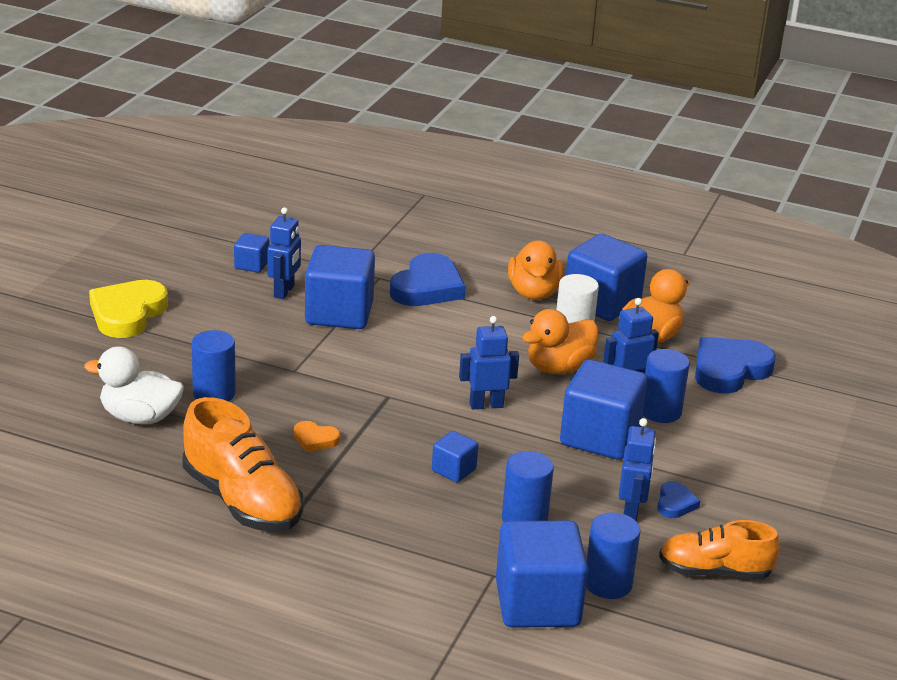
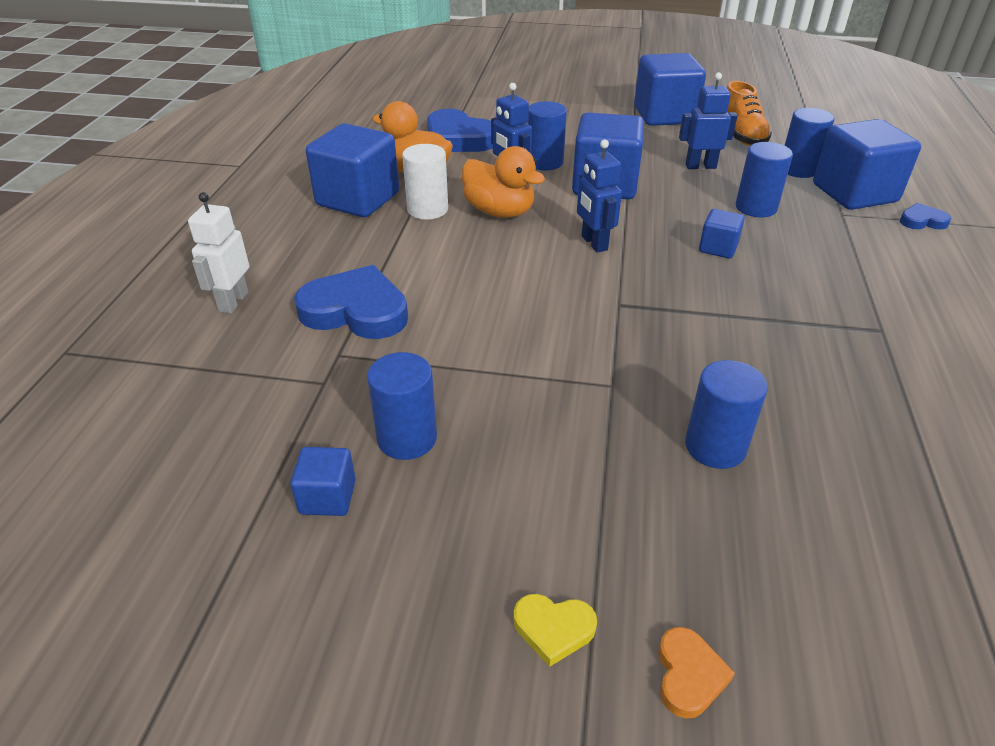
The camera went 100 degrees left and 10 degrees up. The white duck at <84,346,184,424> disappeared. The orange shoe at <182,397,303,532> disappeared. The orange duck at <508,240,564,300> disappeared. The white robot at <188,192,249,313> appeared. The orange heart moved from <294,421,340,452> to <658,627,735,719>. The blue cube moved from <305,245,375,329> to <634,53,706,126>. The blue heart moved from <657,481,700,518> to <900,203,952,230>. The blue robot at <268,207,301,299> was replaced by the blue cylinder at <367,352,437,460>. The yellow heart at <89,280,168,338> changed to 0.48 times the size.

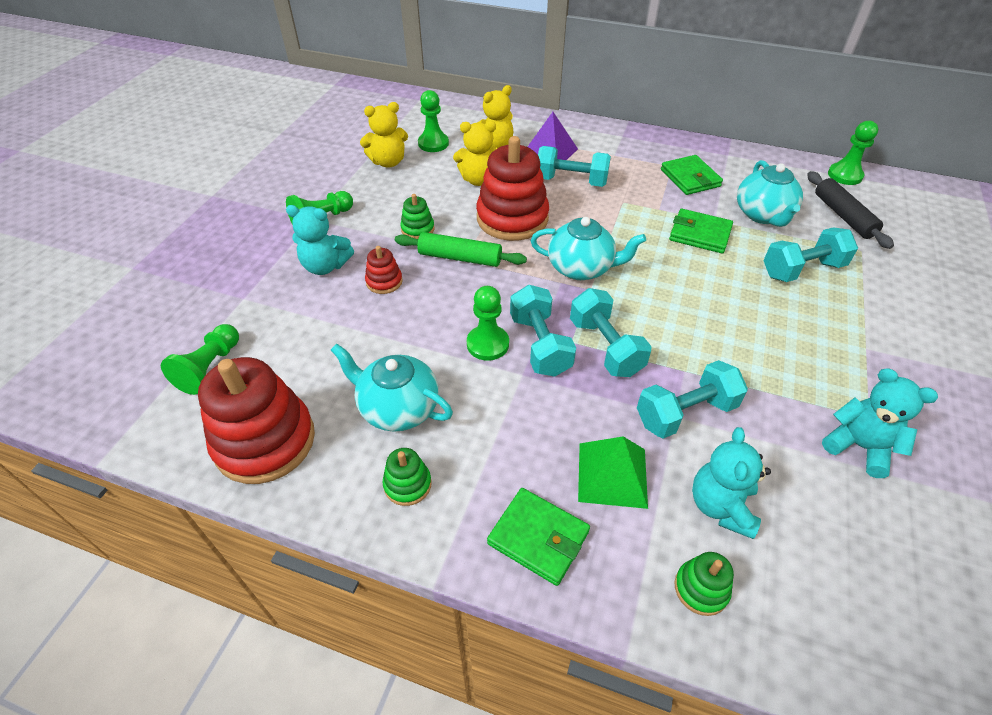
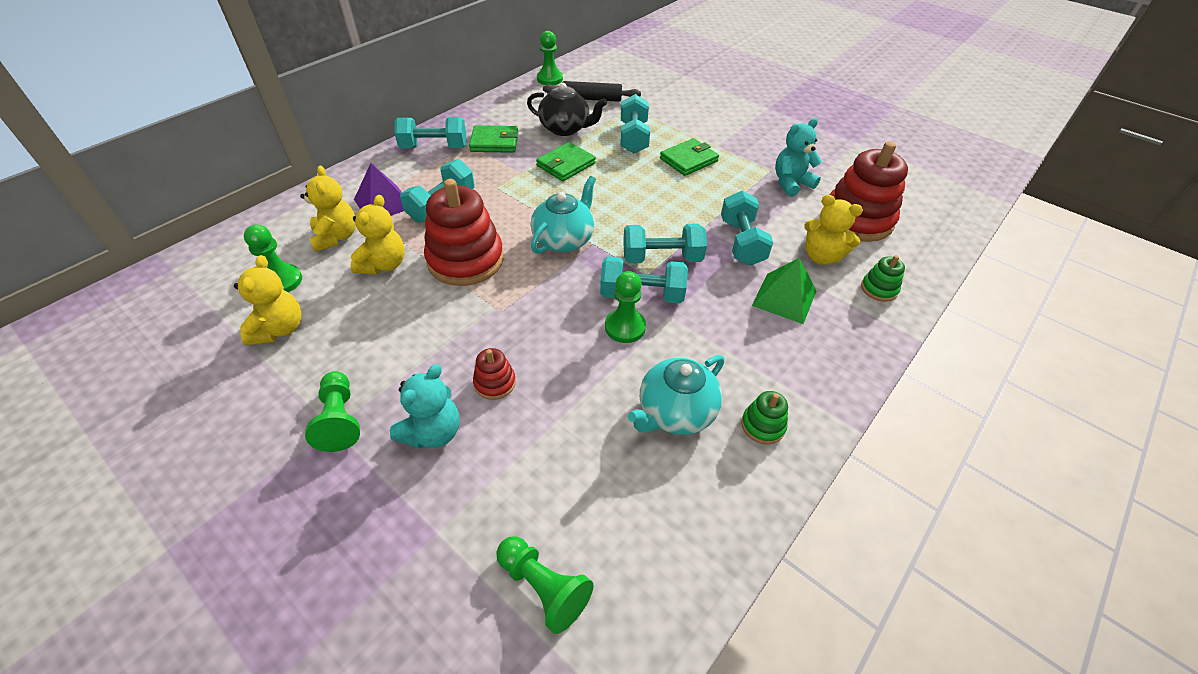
The camera went 70 degrees left and 0 degrees up. The green rolling pin at <395,232,527,267> disappeared. The green stacking toy at <400,194,435,239> disappeared. The turquoise dumbbell at <394,117,466,148> appeared. The red stacking toy moved from <198,357,315,484> to <830,141,908,242>. The green wallet moved from <487,488,590,586> to <660,138,719,176>. The turquoise teddy bear at <692,427,771,539> became the yellow teddy bear at <804,195,863,265>. The turquoise teapot at <737,160,803,227> became the black teapot at <527,83,607,136>.

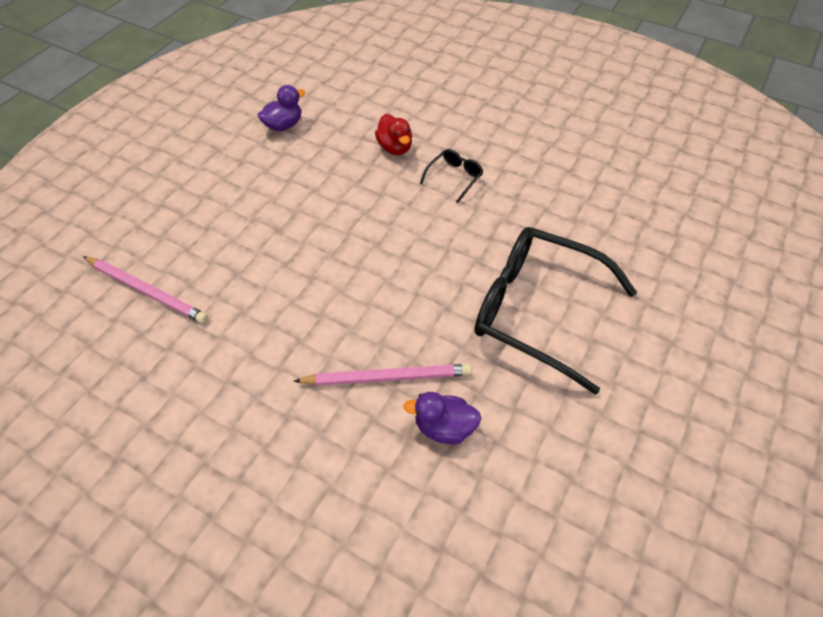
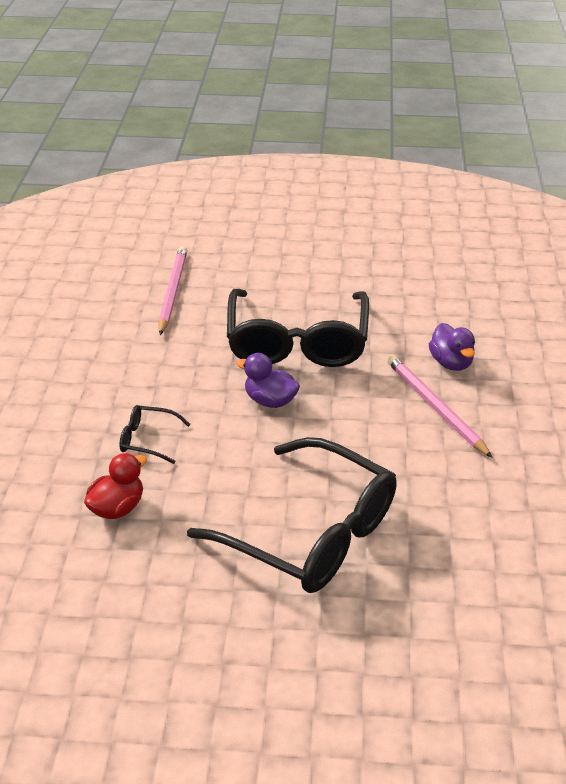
The camera went 115 degrees left and 15 degrees down. The black glasses at <187,437,397,593> appeared. The pink pencil moved from <83,256,208,323> to <158,246,187,335>. The purple duck moved from <258,85,305,131> to <236,353,300,408>.

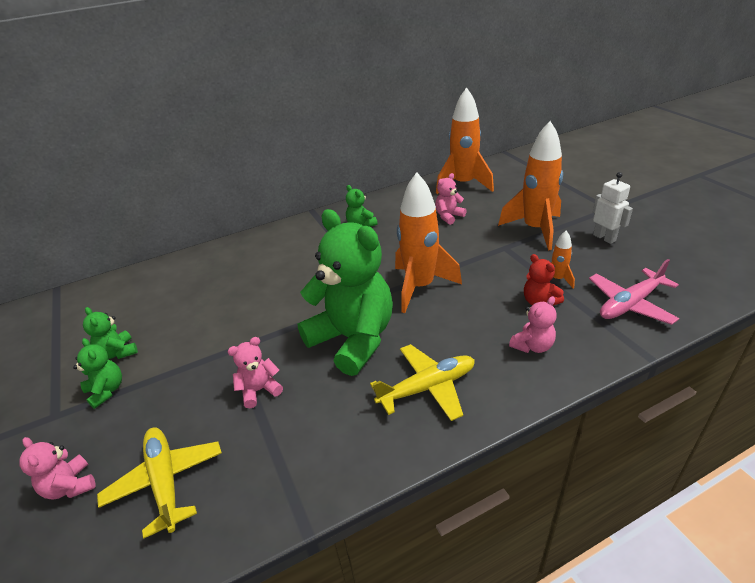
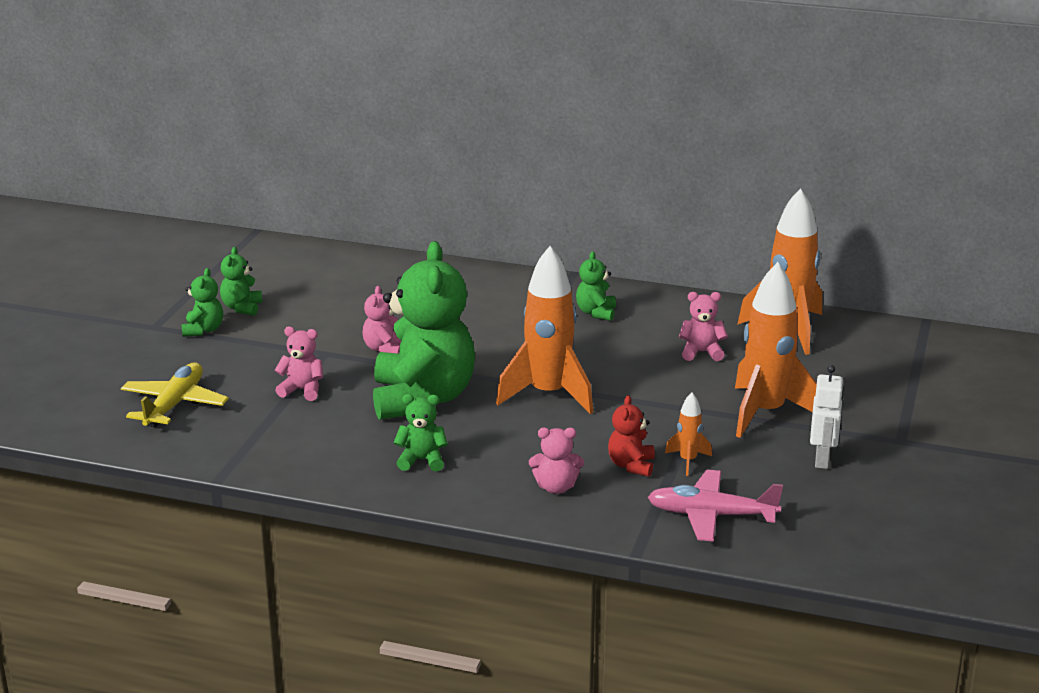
The camera went 40 degrees right and 10 degrees down. The pink teddy bear moved from <19,437,95,500> to <363,286,401,354>. The yellow plane at <370,344,475,421> was replaced by the green teddy bear at <394,394,448,471>.

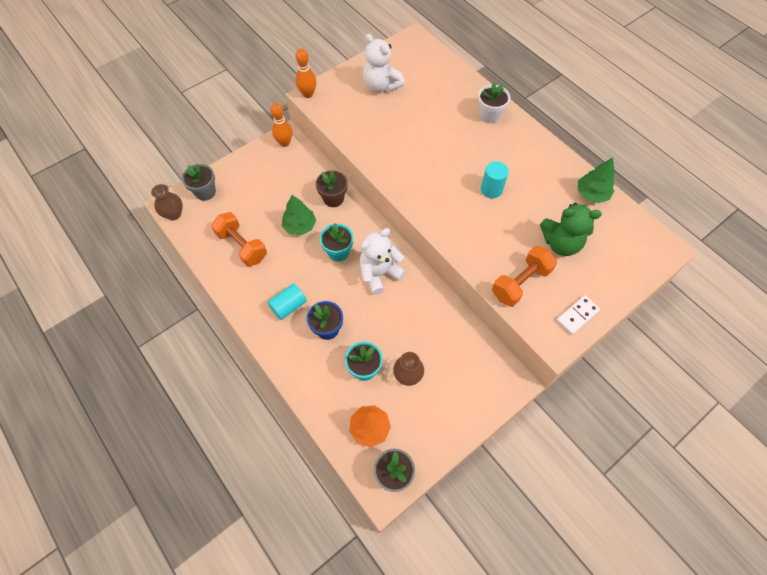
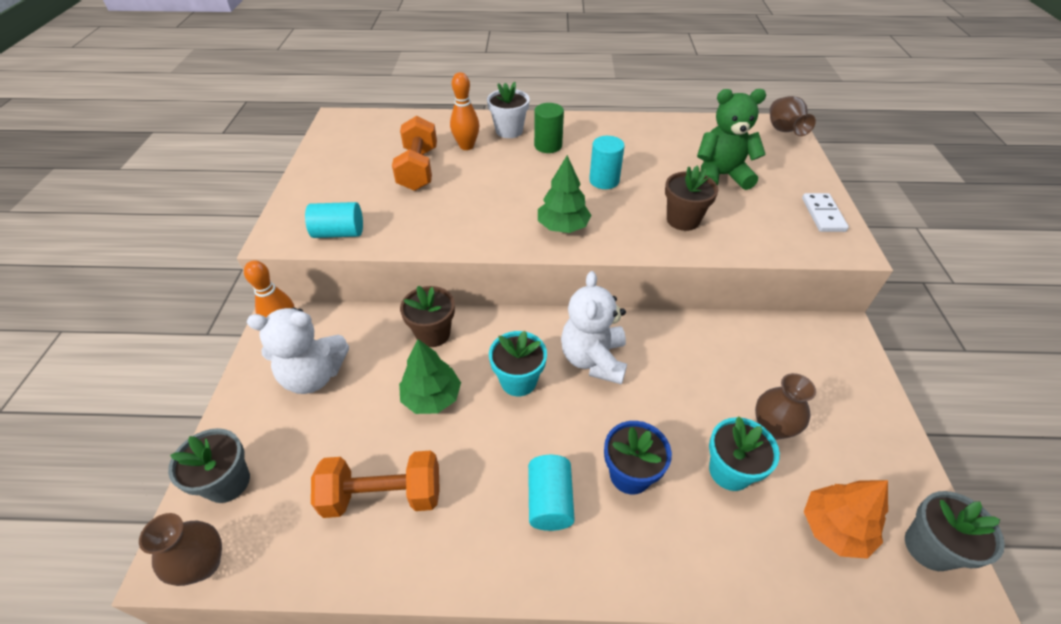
The camera went 50 degrees left and 15 degrees down. The turquoise cylinder at <305,202,363,238> appeared. The green cylinder at <534,103,564,153> appeared. The brown flower pot at <665,166,719,231> appeared. The brown vase at <770,96,816,136> appeared. The orange bowling pin moved from <296,49,316,98> to <450,72,479,150>. The white teddy bear moved from <363,34,405,92> to <247,308,349,394>. The orange dumbbell moved from <492,246,557,307> to <392,116,437,191>. The green tree moved from <578,158,615,203> to <538,155,592,233>. The green teddy bear at <540,203,602,256> turned 135 degrees counterclockwise.

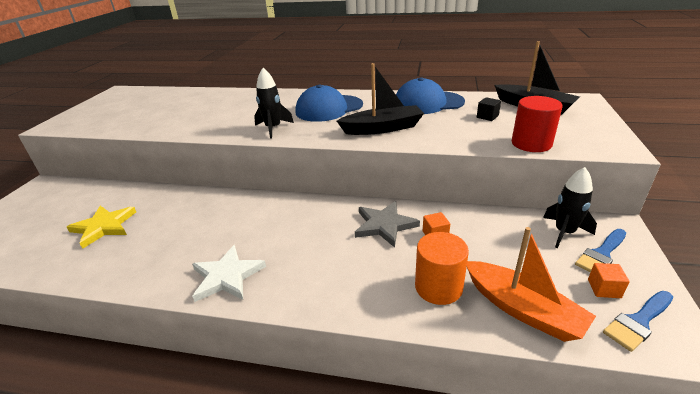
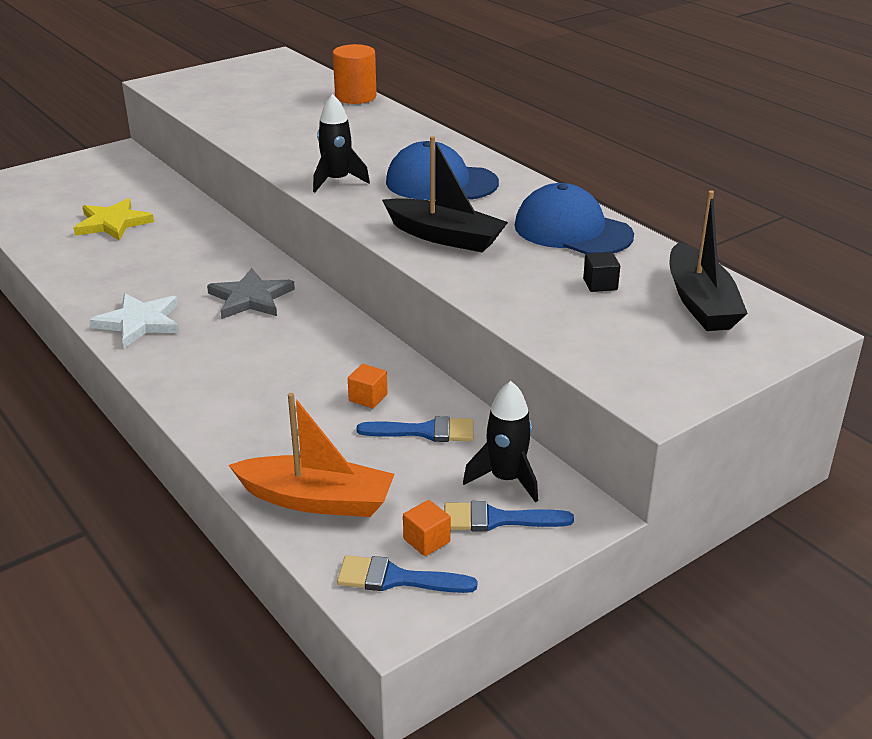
The camera went 40 degrees right and 0 degrees up. The red cylinder at <512,96,563,152> disappeared. The blue brush at <357,416,473,442> appeared. The grey star moved from <355,201,420,247> to <207,268,295,319>. The orange cylinder moved from <415,232,469,305> to <333,44,377,104>. The orange boat at <467,227,596,342> turned 75 degrees counterclockwise.

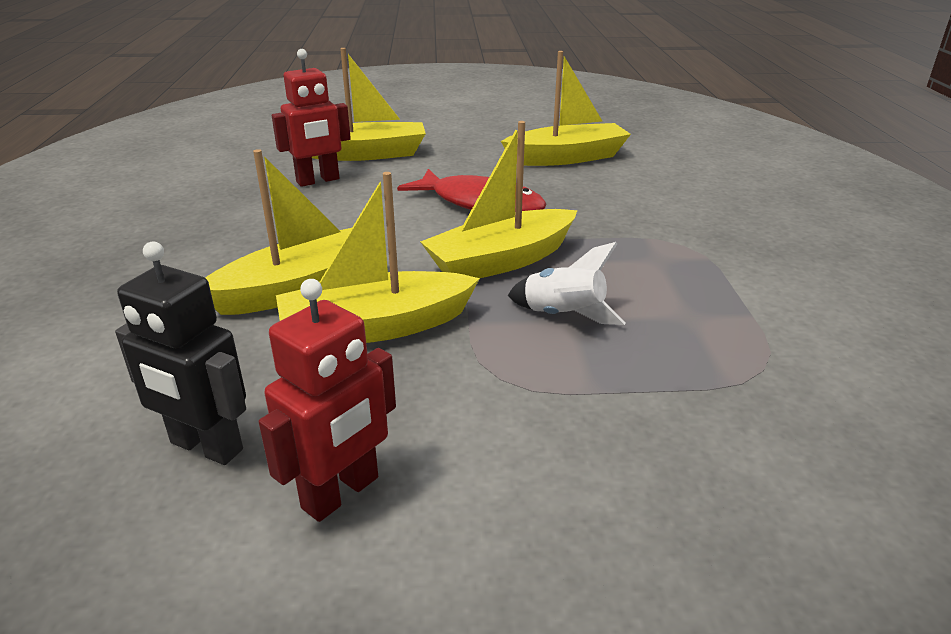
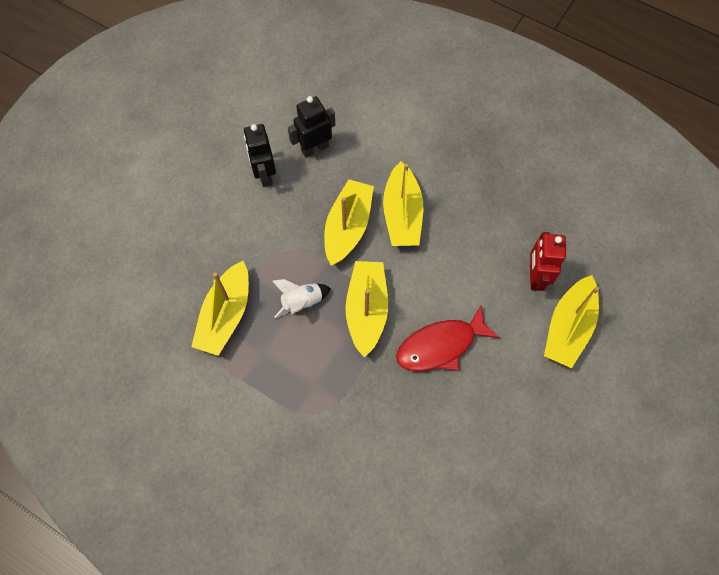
The camera went 125 degrees right and 35 degrees up. The yellow boat moved from <501,51,631,166> to <191,261,249,356>. The red robot at <259,279,396,522> became the black robot at <244,124,276,187>.

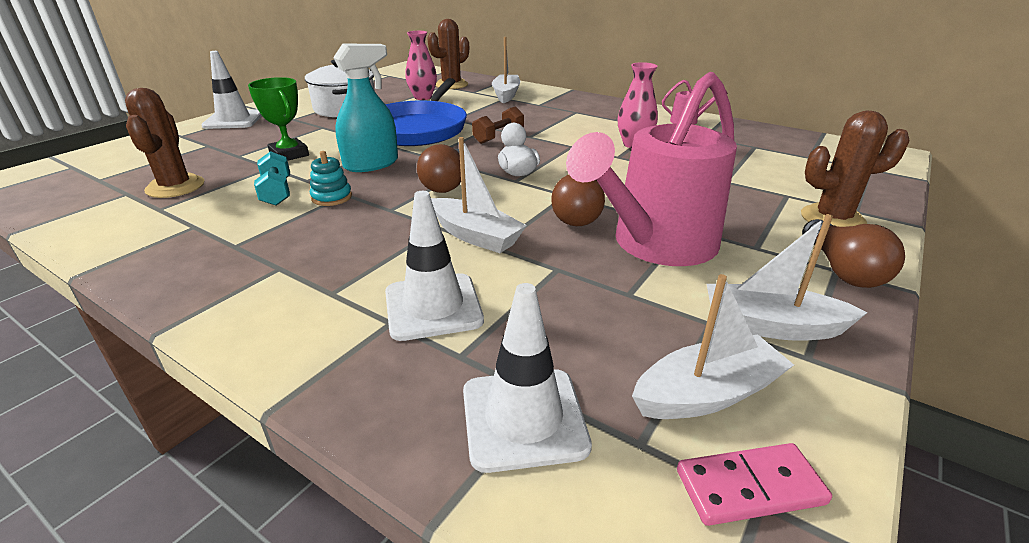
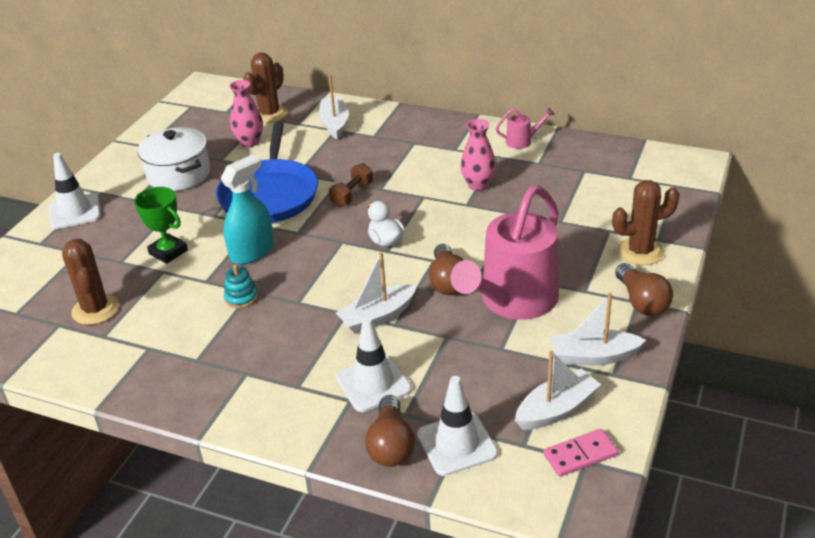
The camera went 10 degrees left and 5 degrees up. The turquoise dumbbell at <254,151,290,206> disappeared. The brown light bulb moved from <417,144,461,193> to <365,395,415,467>. The white boat at <431,137,527,253> turned 120 degrees clockwise.

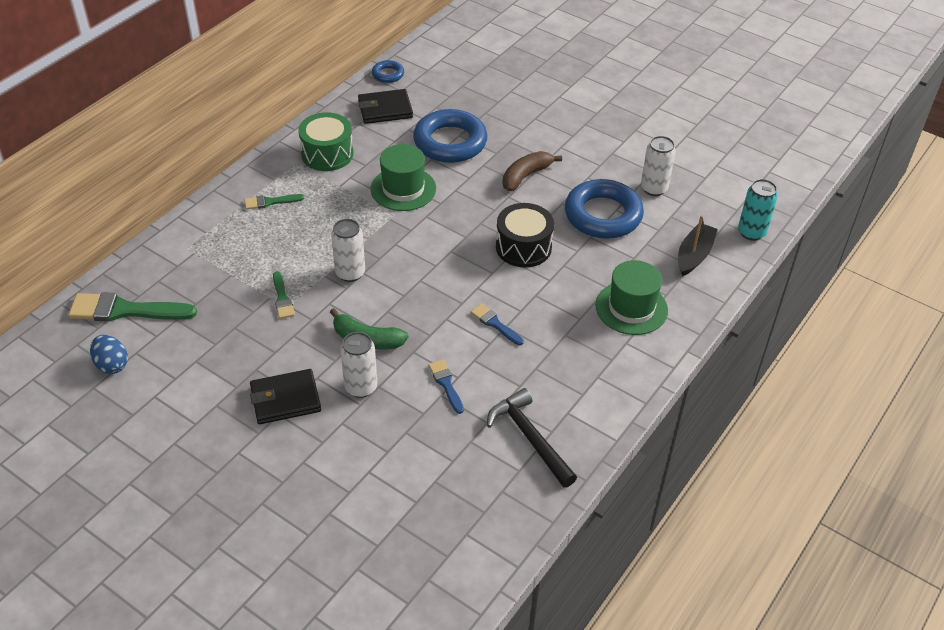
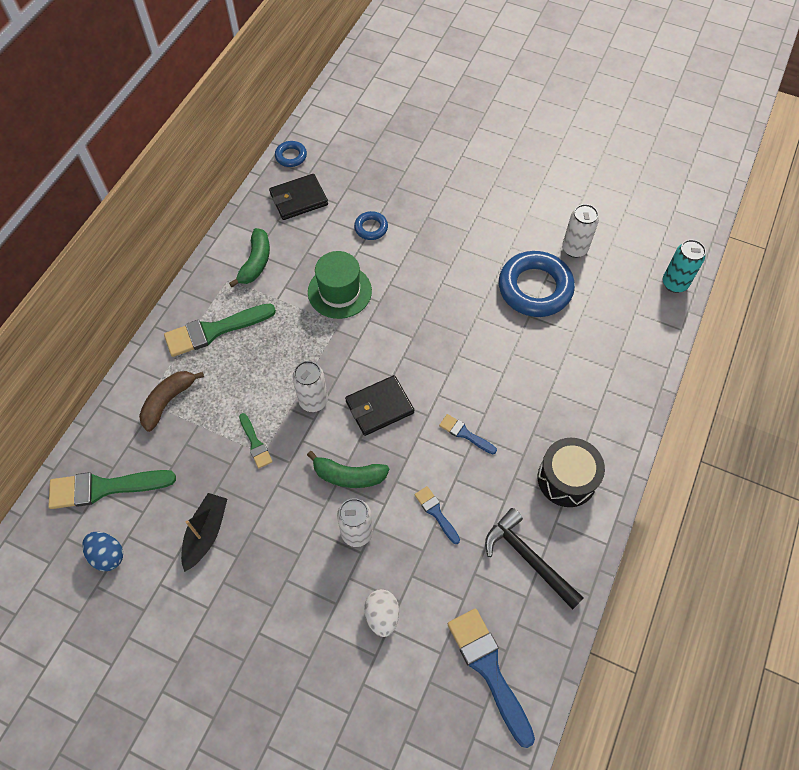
The camera went 10 degrees left and 15 degrees up. The green hat at <596,260,668,335> disappeared. The white egg at <364,589,399,637> appeared. The blue brush at <448,608,535,748> appeared. The black wallet moved from <250,369,321,424> to <345,375,414,436>. The black drum moved from <496,203,554,267> to <538,438,605,507>. The brown banana moved from <503,151,562,191> to <139,371,204,432>. The black boat moved from <678,215,718,276> to <181,493,227,572>. The green drum at <298,112,354,171> was replaced by the green banana at <229,228,270,287>. The green brush at <244,194,304,210> changed to 1.92 times the size. The blue ring at <413,109,487,163> changed to 0.47 times the size.

